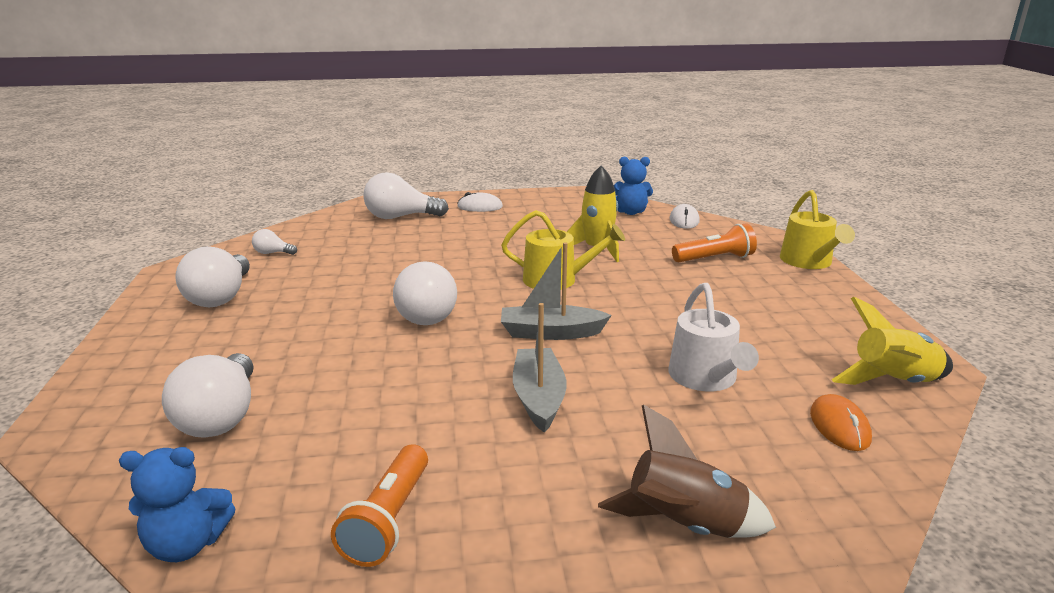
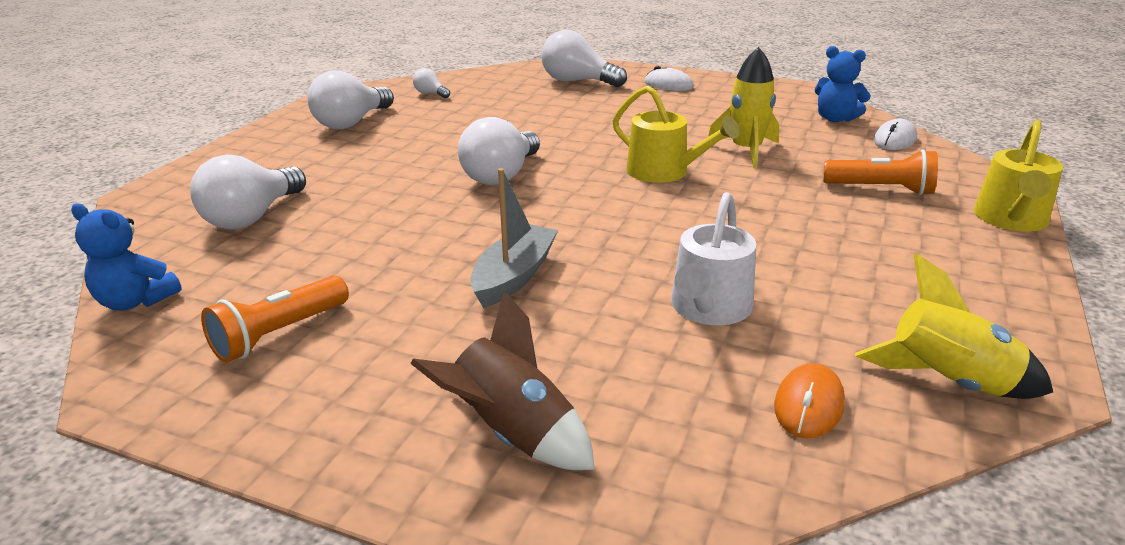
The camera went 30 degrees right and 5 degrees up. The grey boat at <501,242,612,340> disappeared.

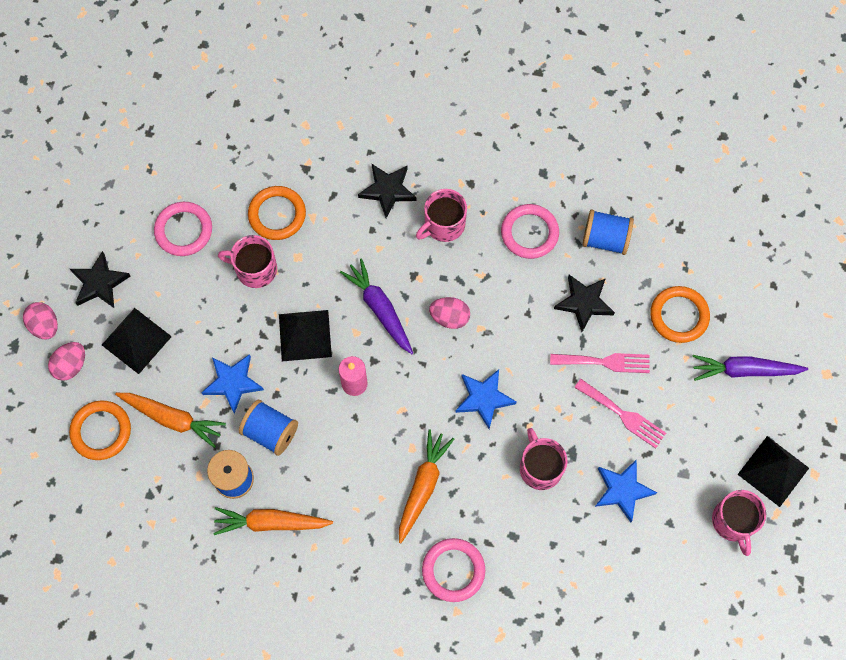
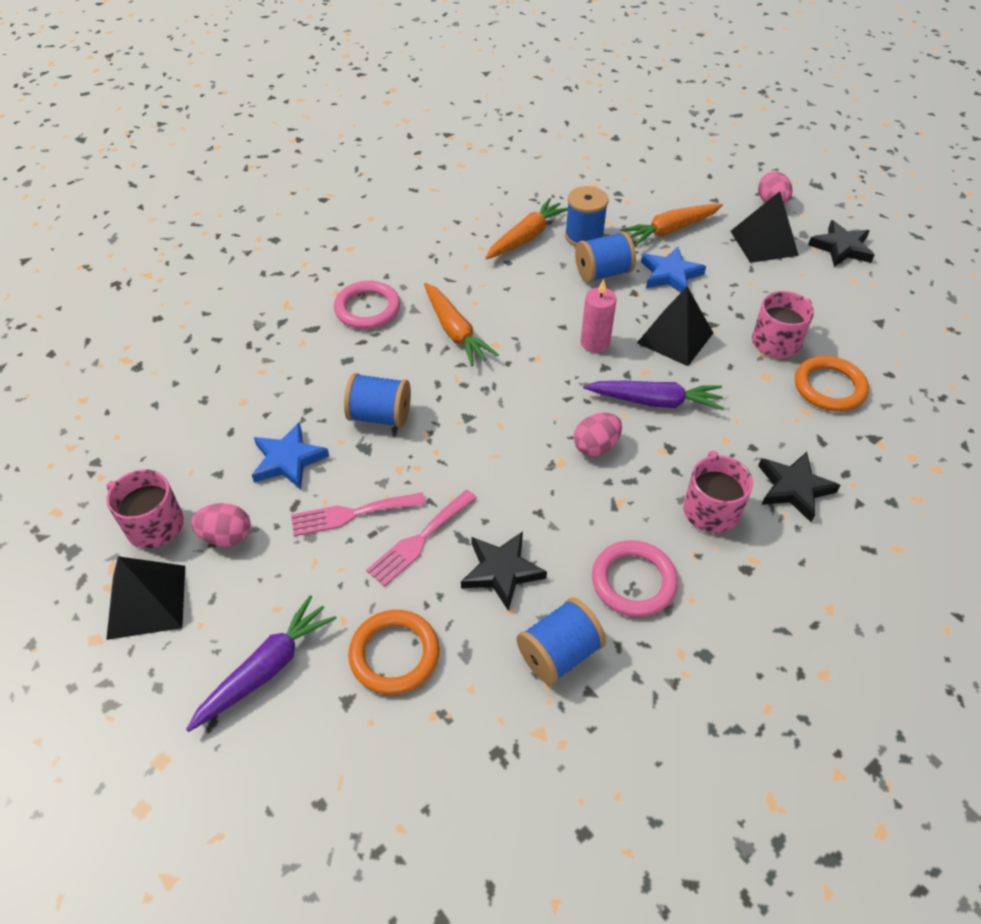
The camera went 130 degrees right and 20 degrees down. The orange ring at <69,401,131,460> disappeared. The pink ring at <154,202,212,256> disappeared. The blue star at <455,369,516,429> disappeared. The pink egg moved from <23,302,58,340> to <191,503,251,547>. The pink mug at <520,428,567,490> was replaced by the blue spool at <344,373,411,428>.

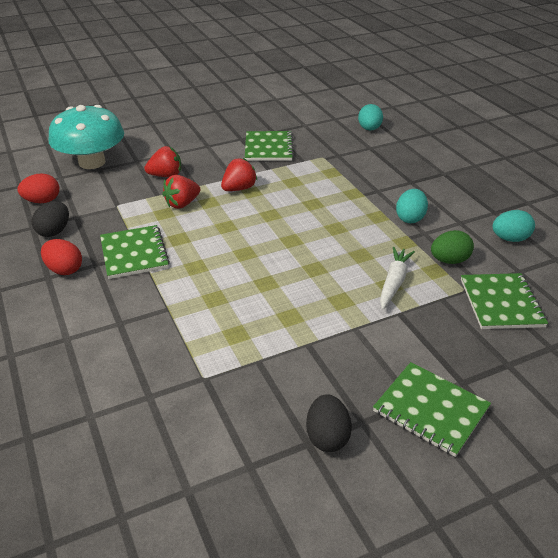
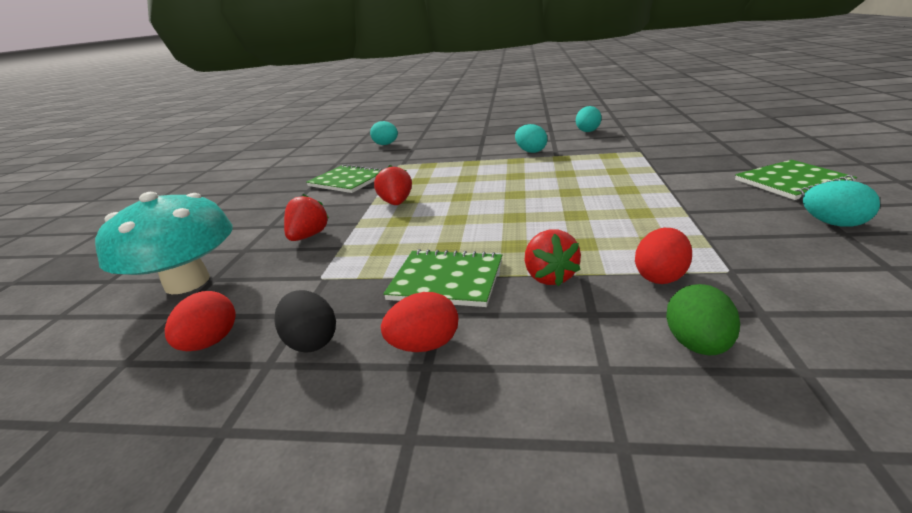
The camera went 55 degrees left and 10 degrees down. The white carrot at <380,247,415,310> disappeared. The green notebook at <461,273,548,329> disappeared. The red egg at <635,228,692,284> appeared. The red strawberry moved from <162,175,200,209> to <525,229,581,286>. The green egg moved from <431,230,474,264> to <666,284,740,355>. The black egg at <306,394,352,452> became the turquoise egg at <803,180,880,227>.

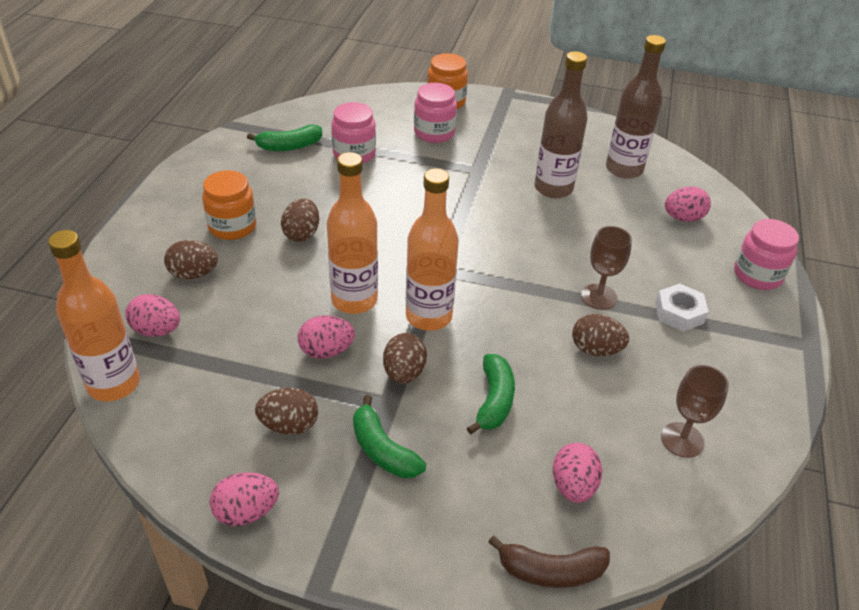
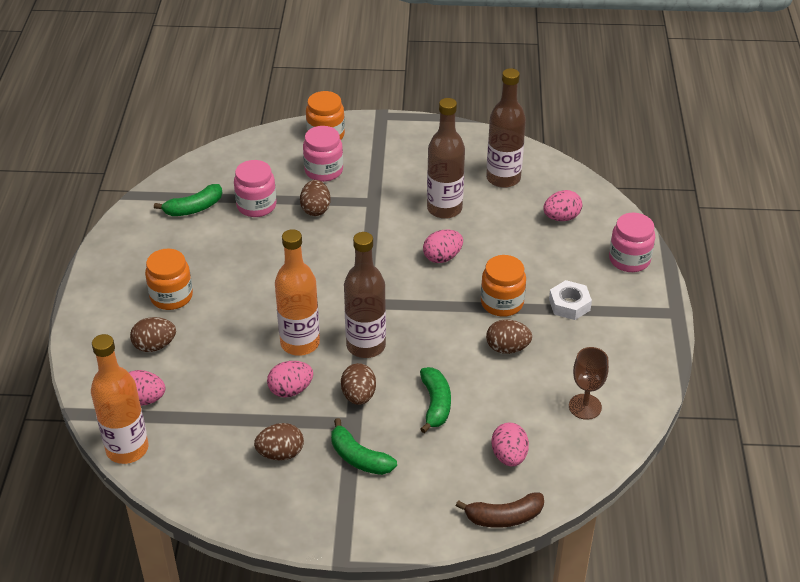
The camera went 10 degrees left and 0 degrees up. The pink egg moved from <210,472,279,526> to <423,229,463,263>. The brown egg moved from <281,198,319,242> to <300,180,330,216>. The brown goblet at <581,226,632,310> was replaced by the orange jar at <481,255,526,317>. The orange bottle at <406,168,459,331> became the brown bottle at <344,232,386,358>.

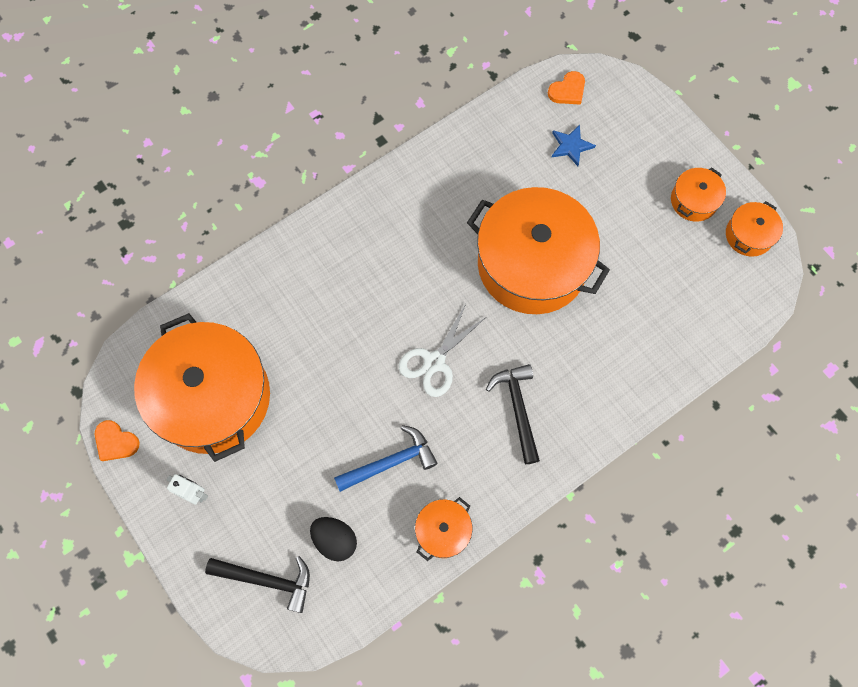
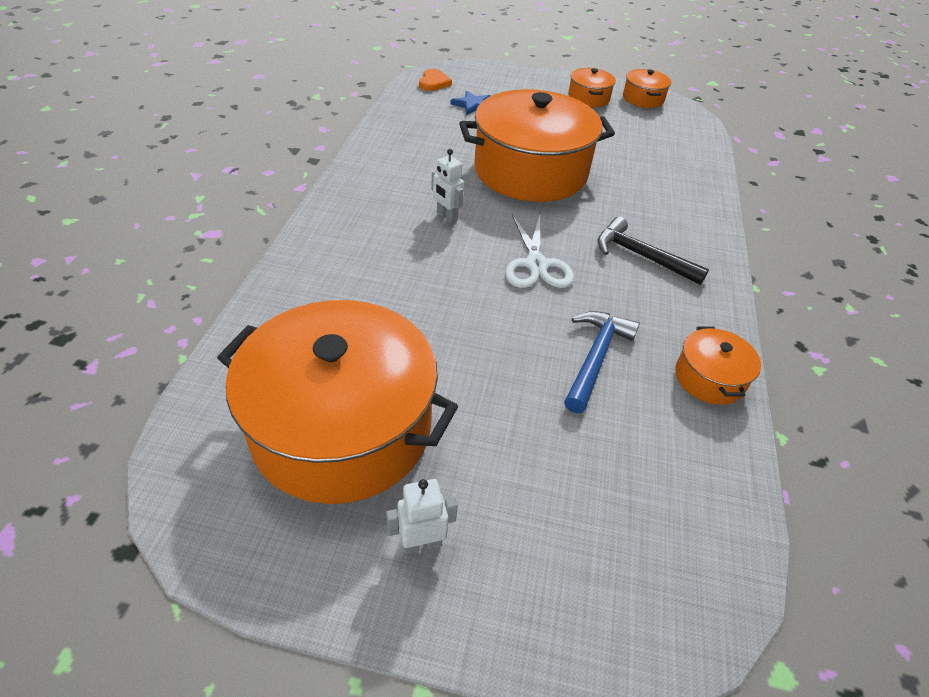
The camera went 45 degrees left and 25 degrees down. The orange heart at <95,420,140,461> disappeared. The black hammer at <205,556,310,613> disappeared. The black egg at <310,517,357,561> disappeared. The white robot at <431,149,464,224> appeared.

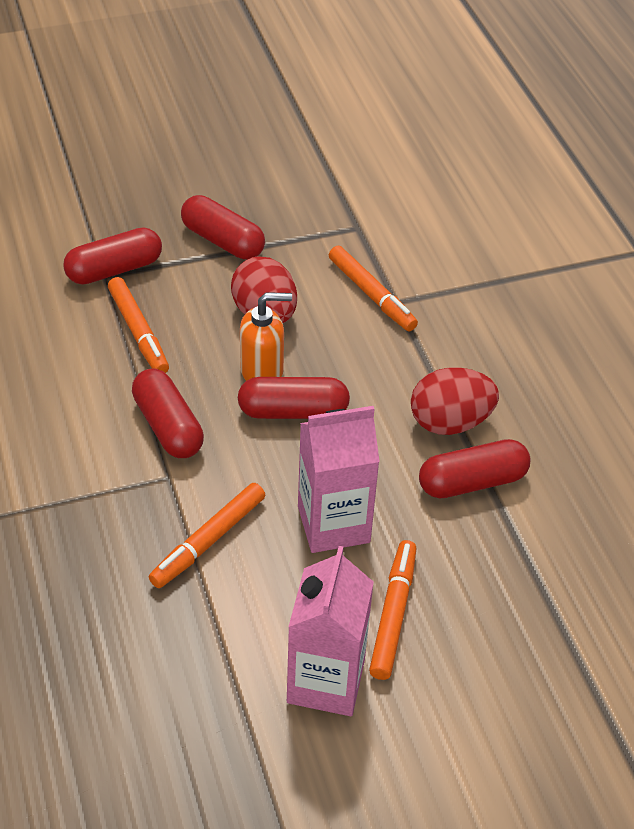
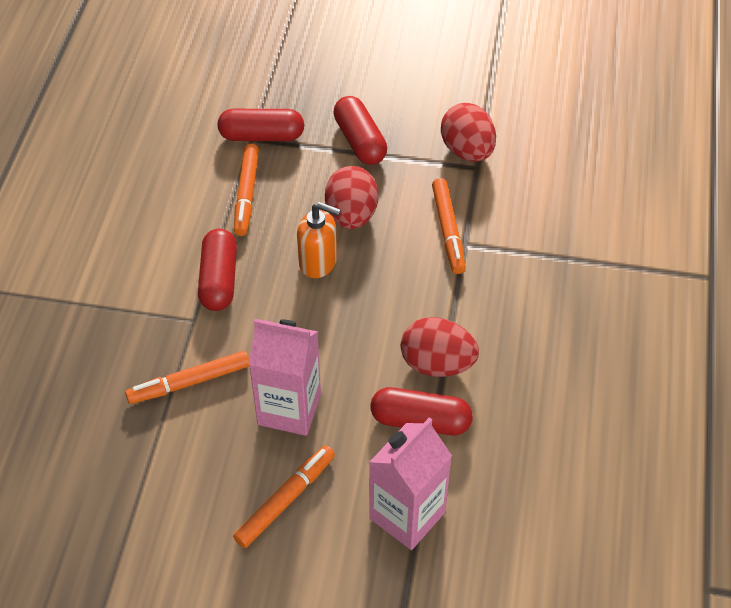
The camera went 30 degrees right and 5 degrees up. The red capsule at <238,377,350,419> disappeared. The red egg at <441,103,496,162> appeared. The pink carton moved from <287,546,374,716> to <369,417,452,550>.

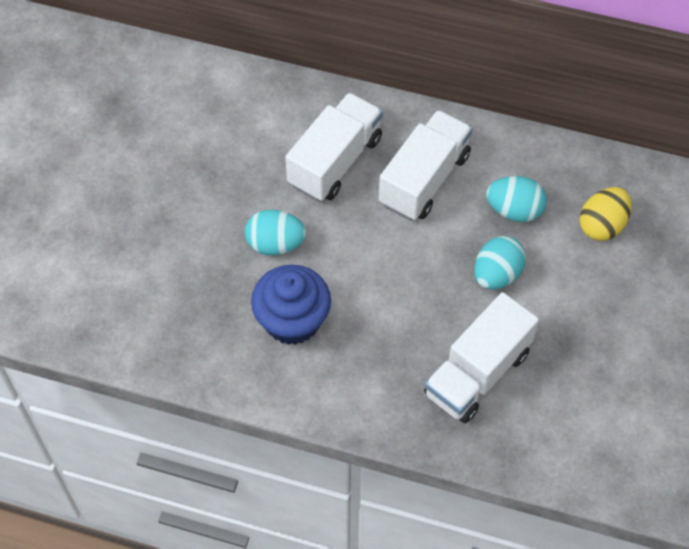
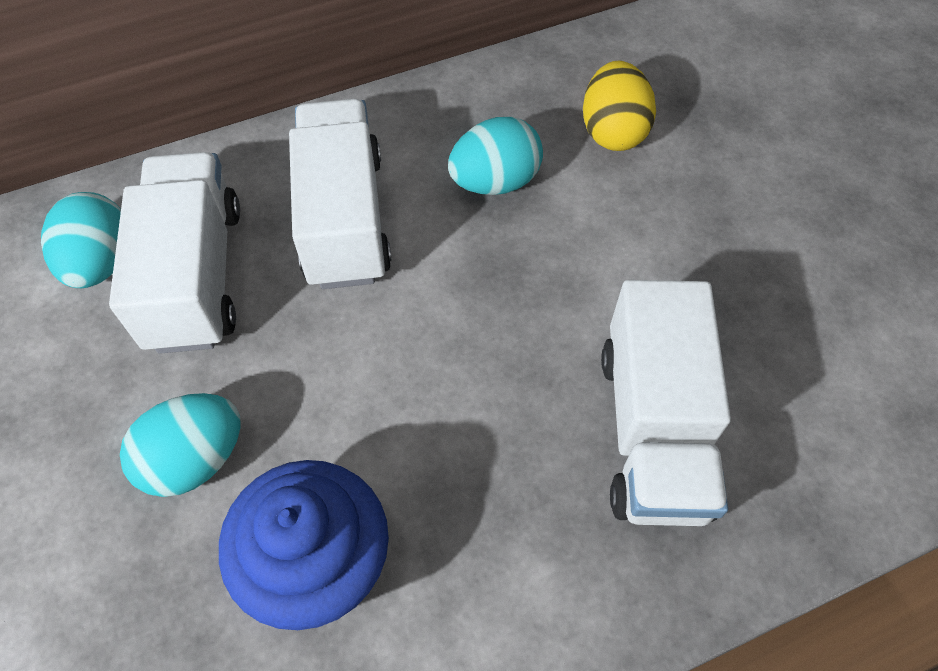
The camera went 40 degrees left and 0 degrees up. The turquoise egg moved from <474,236,526,290> to <41,192,121,288>.

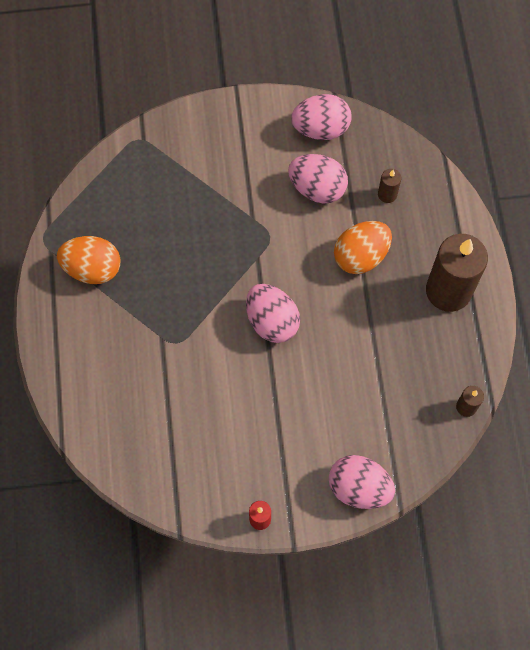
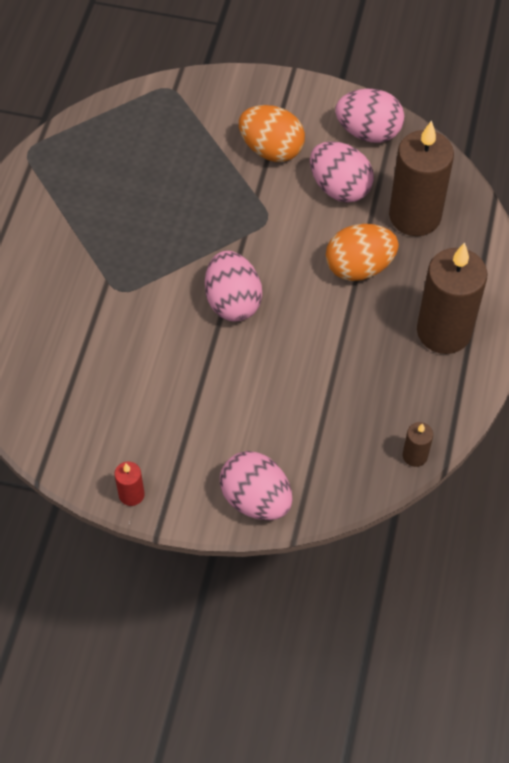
The camera went 20 degrees right and 10 degrees down. The orange egg moved from <57,236,121,284> to <239,105,305,162>. The brown candle at <378,169,401,203> changed to 2.29 times the size.

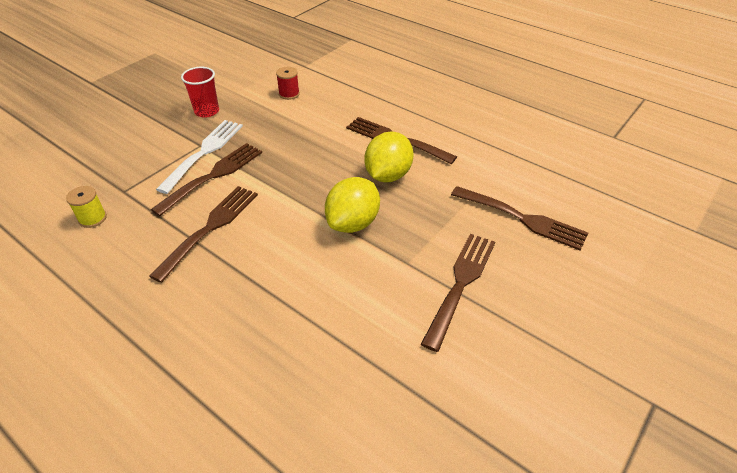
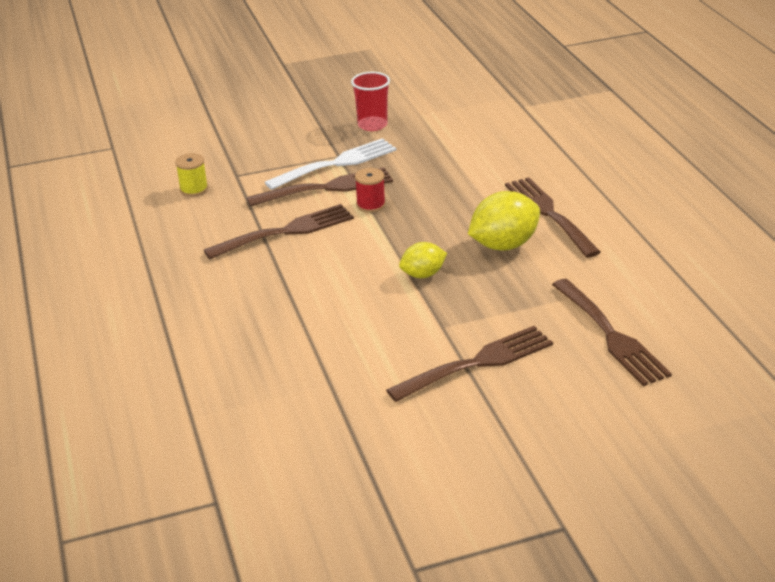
The camera went 35 degrees right and 10 degrees down. The red spool moved from <276,67,300,100> to <355,168,386,213>. The yellow lemon at <325,177,380,233> changed to 0.60 times the size.

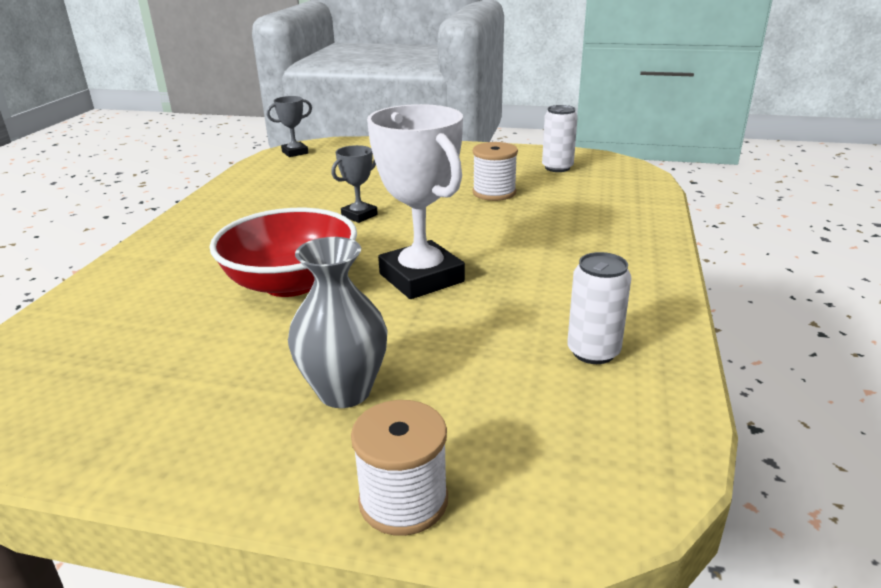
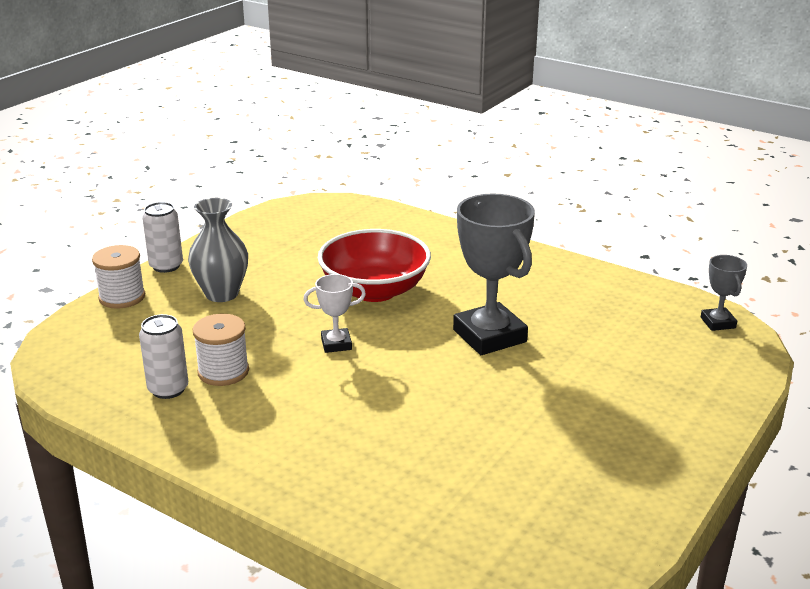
The camera went 110 degrees right and 0 degrees up. The white spool moved from <472,142,518,201> to <193,314,249,386>. The white can moved from <542,105,578,172> to <142,202,183,273>. The grey trophy at <332,145,378,223> changed to 2.01 times the size. The white trophy at <367,104,465,299> changed to 0.50 times the size.

